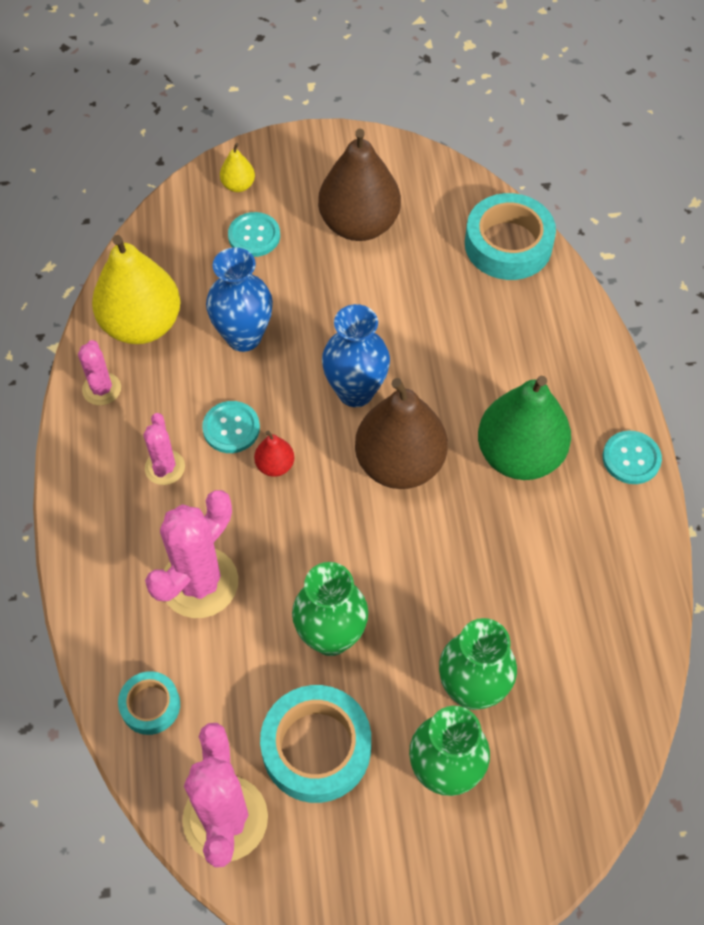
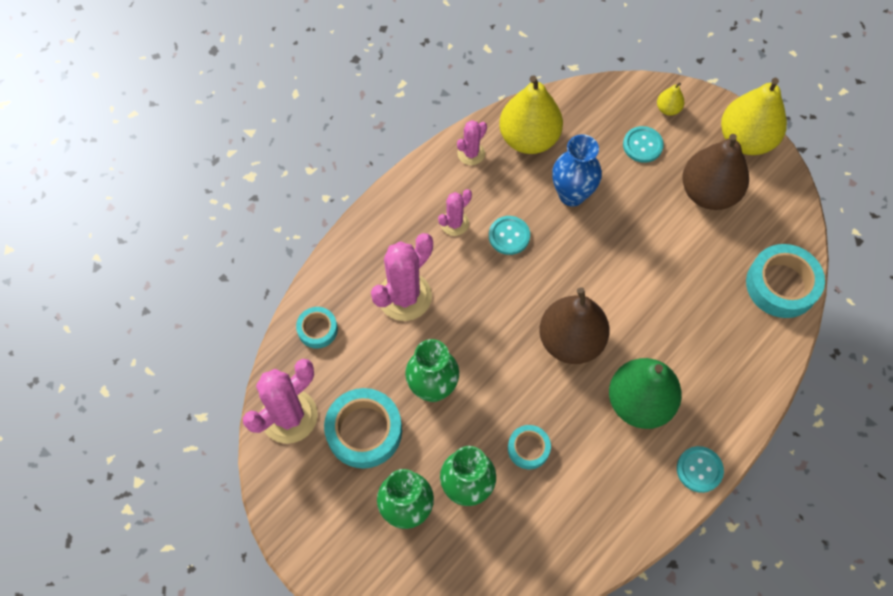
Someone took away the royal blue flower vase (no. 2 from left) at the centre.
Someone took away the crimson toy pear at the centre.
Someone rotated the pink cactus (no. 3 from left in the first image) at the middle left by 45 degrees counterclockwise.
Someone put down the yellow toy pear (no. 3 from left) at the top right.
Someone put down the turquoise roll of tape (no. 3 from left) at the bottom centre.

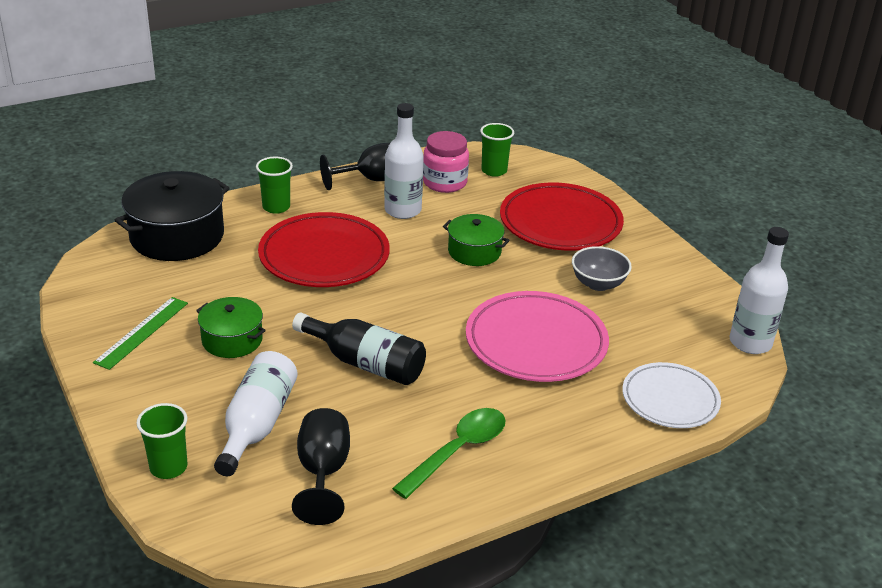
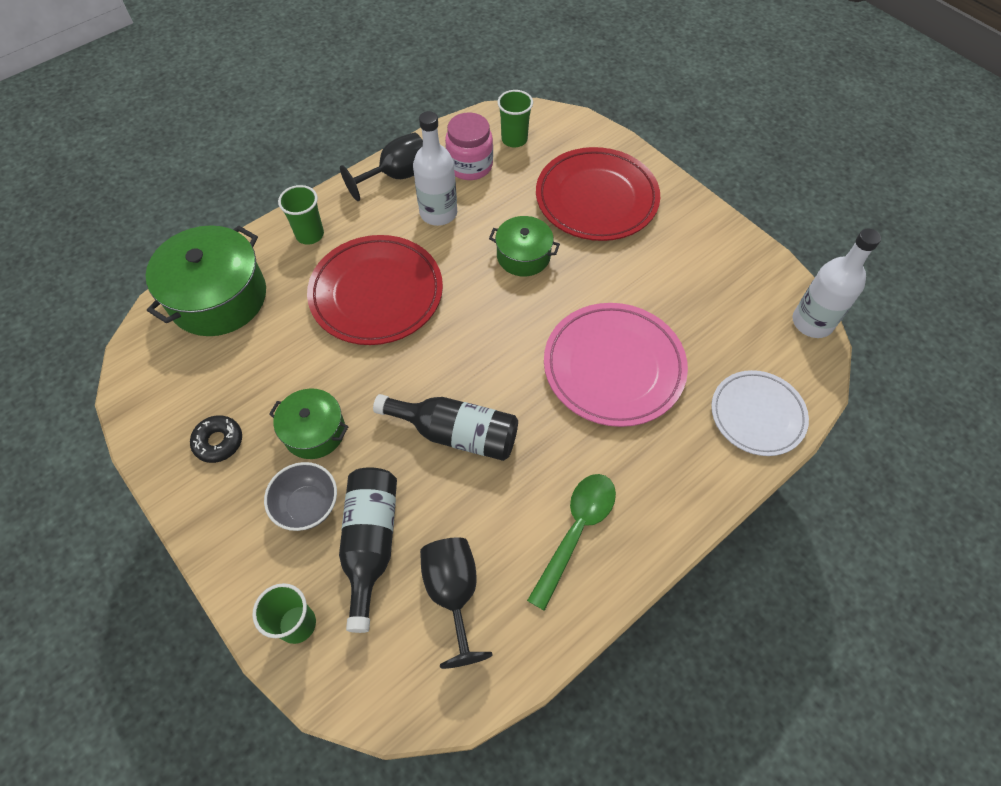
Someone repainted the jet-black stockpot at the middle left, which became the green stockpot (no. 1 from left) at the middle left.
Someone carried the grey serving bowl from the middle right to the middle left.
Someone swapped the green straightedge at the middle left for the jet-black doughnut at the middle left.
Someone repainted the pure white flask (no. 1 from left) at the bottom left, which became the jet-black flask (no. 1 from left) at the bottom centre.

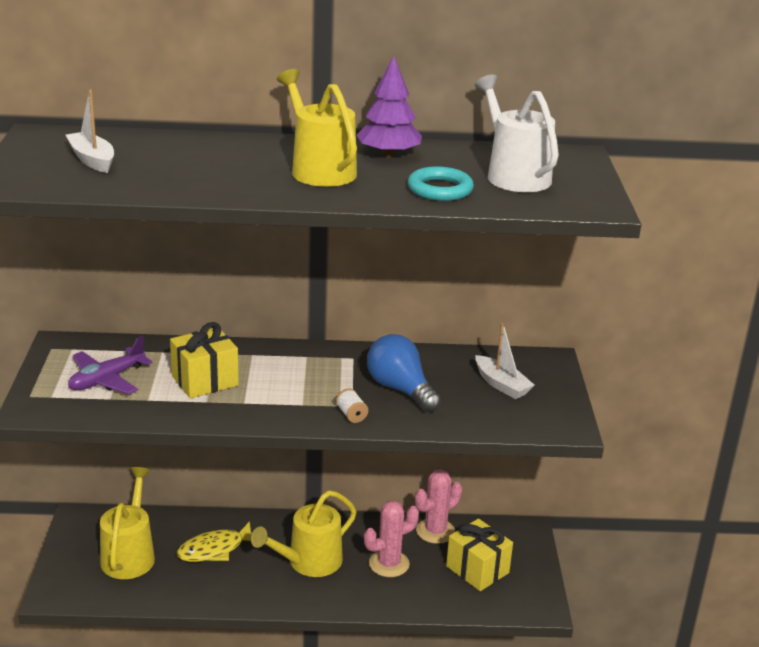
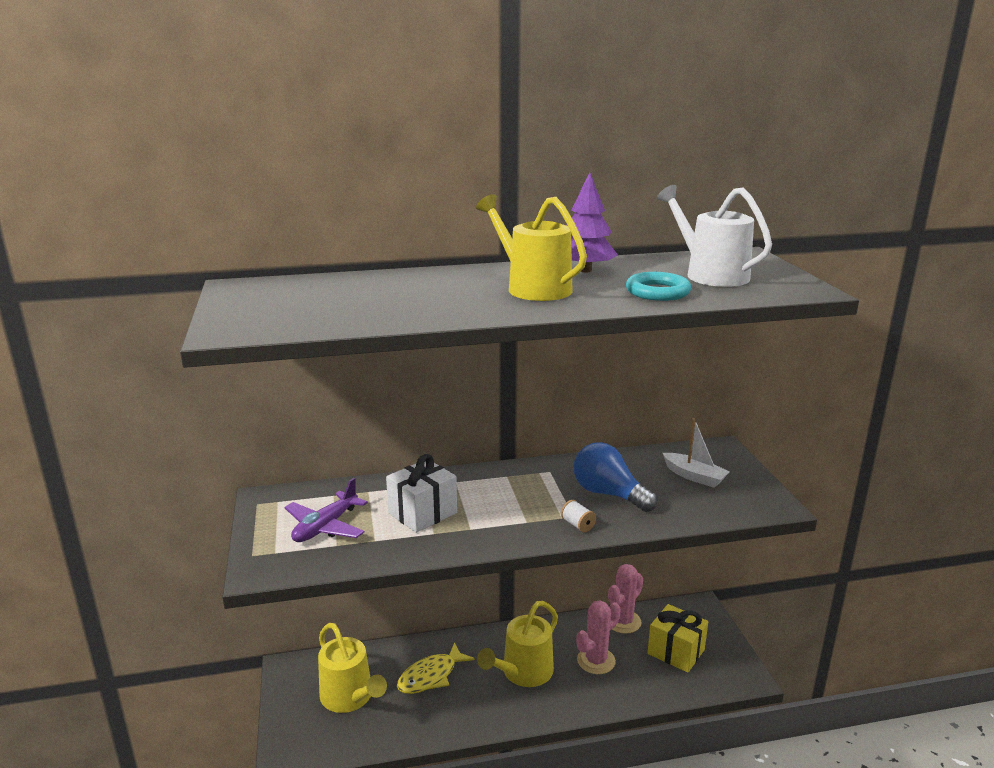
Someone took away the pure white sailboat (no. 1 from left) at the top left.
Someone repainted the yellow present (no. 1 from left) at the middle left, which became the pure white present at the centre.
Someone rotated the yellow watering can (no. 1 from left) at the bottom left by 150 degrees clockwise.

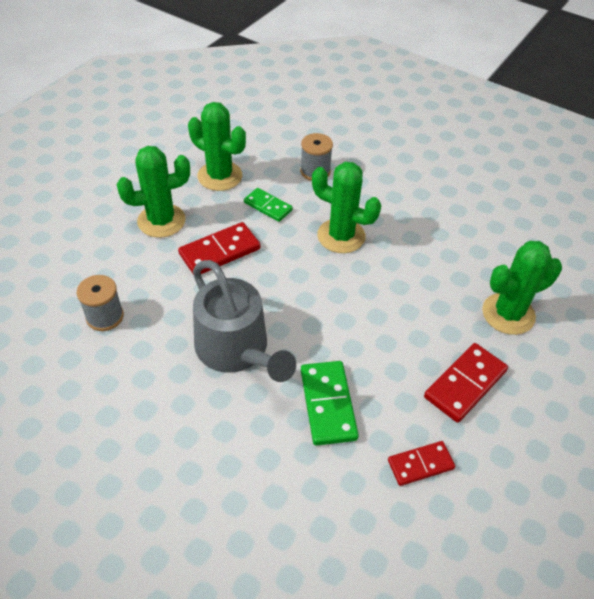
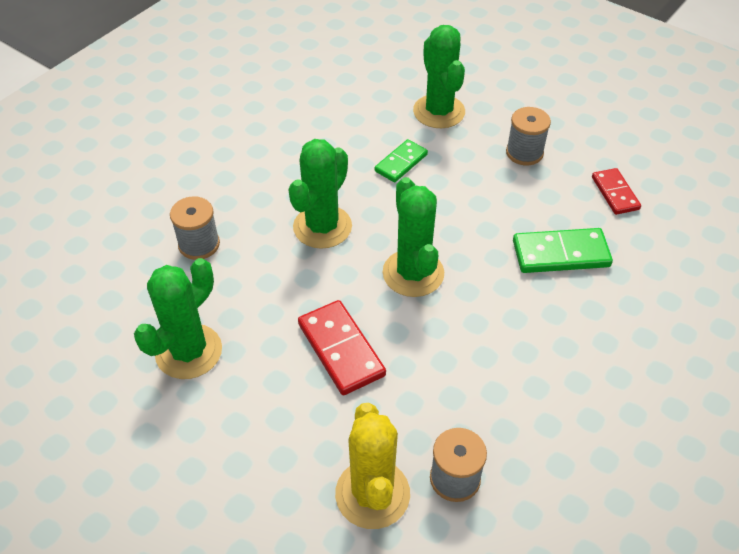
Someone carried the green cactus (no. 1 from left in the first image) from the top left to the centre.
Someone carried the green domino tile (no. 1 from left) from the centre to the top centre.
Someone took away the grey watering can at the centre.
Someone swapped the crimson domino tile (no. 3 from left) at the middle right for the grey reel of thread (no. 3 from left) at the top right.
Someone put down the yellow cactus at the bottom centre.

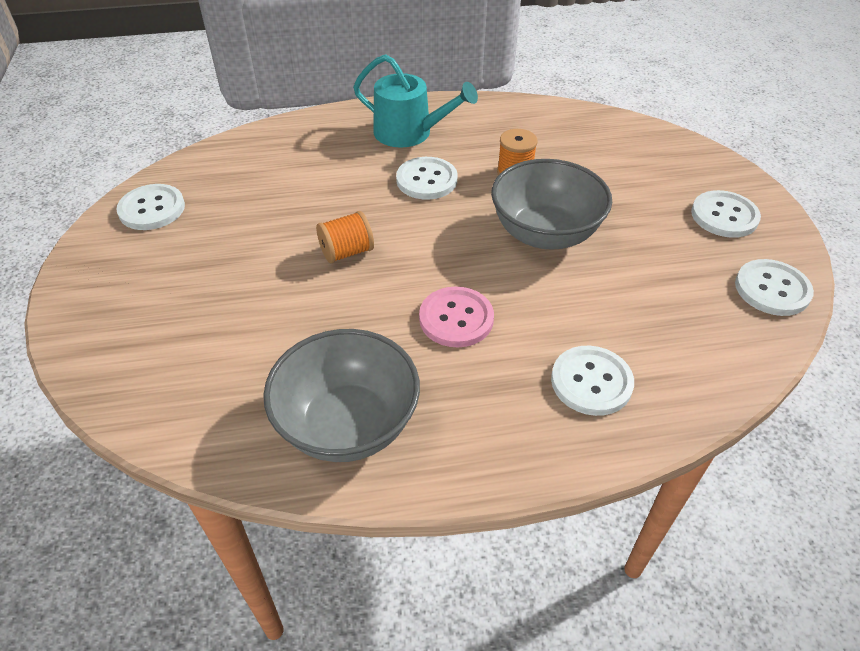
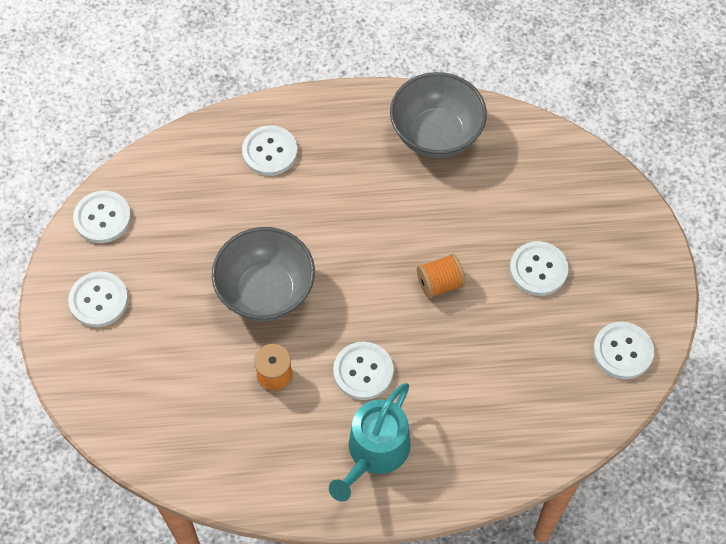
Someone rotated the turquoise watering can at the top centre by 90 degrees counterclockwise.
Someone took away the pink sewing button at the centre.
Someone put down the pure white sewing button (no. 5 from left) at the middle right.

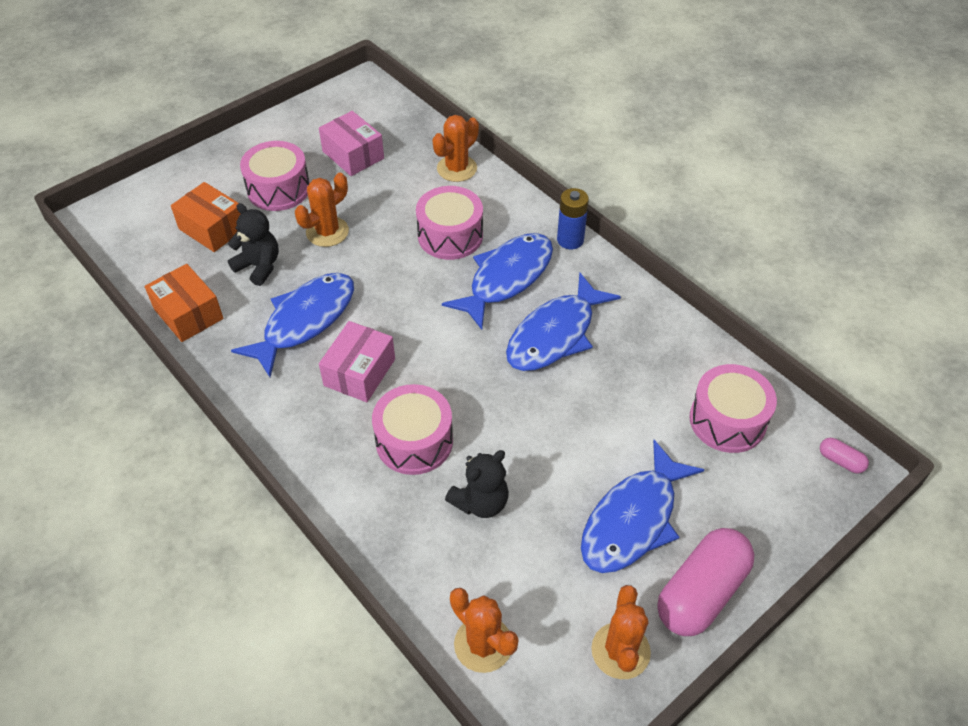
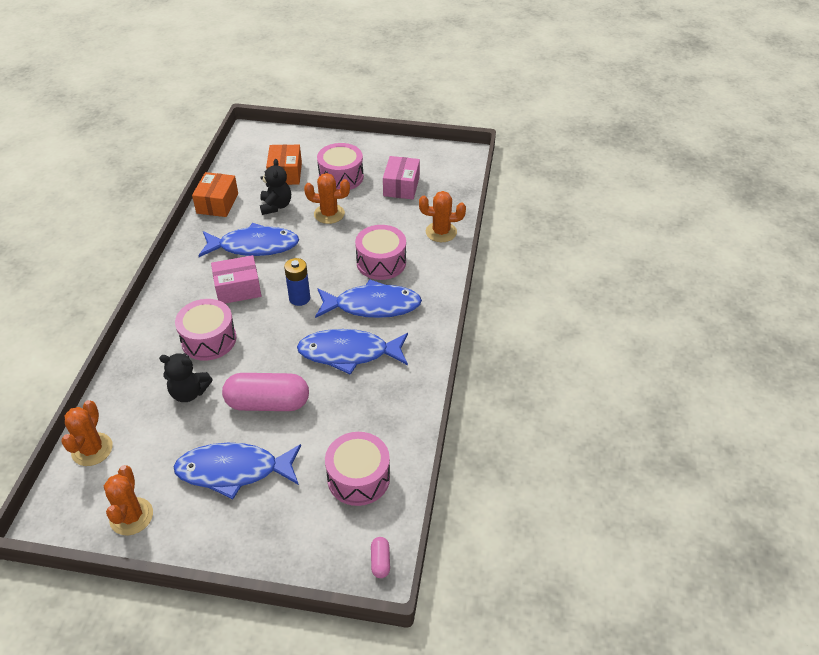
Someone carried the royal blue battery from the top centre to the centre.
Someone carried the pink pill shape (no. 1 from left) from the bottom right to the middle left.
Someone rotated the orange-coloured cactus (no. 4 from left in the first image) at the bottom centre by 60 degrees counterclockwise.

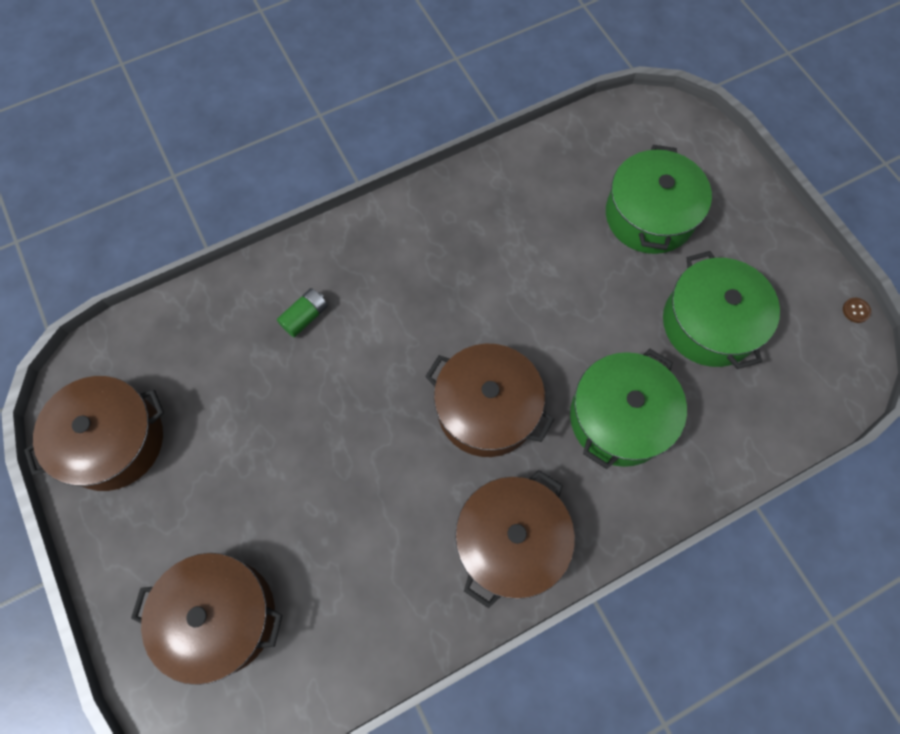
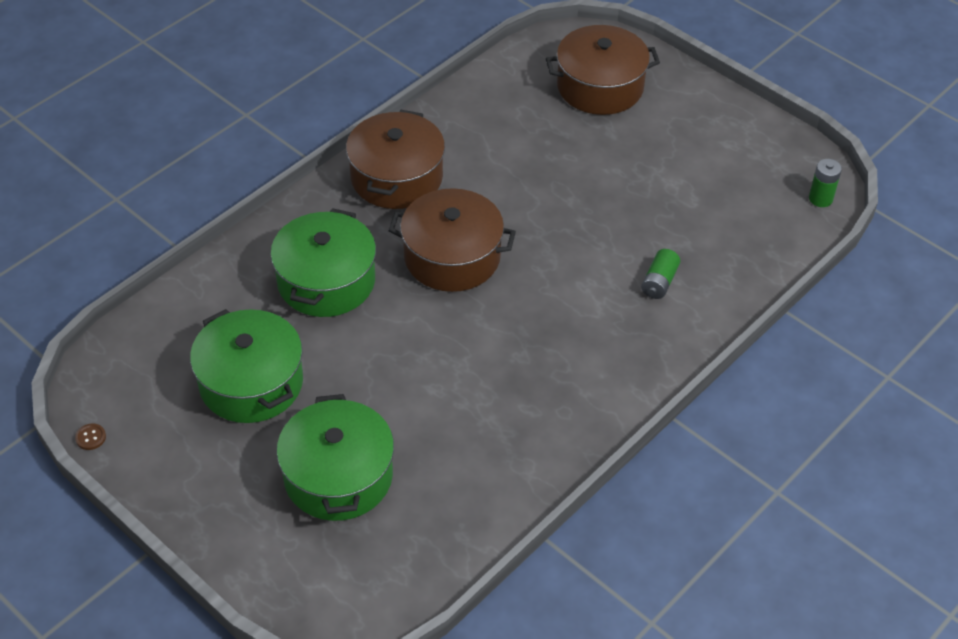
Someone took away the brown stockpot (no. 1 from left) at the middle left.
Someone put down the green battery (no. 2 from left) at the top right.

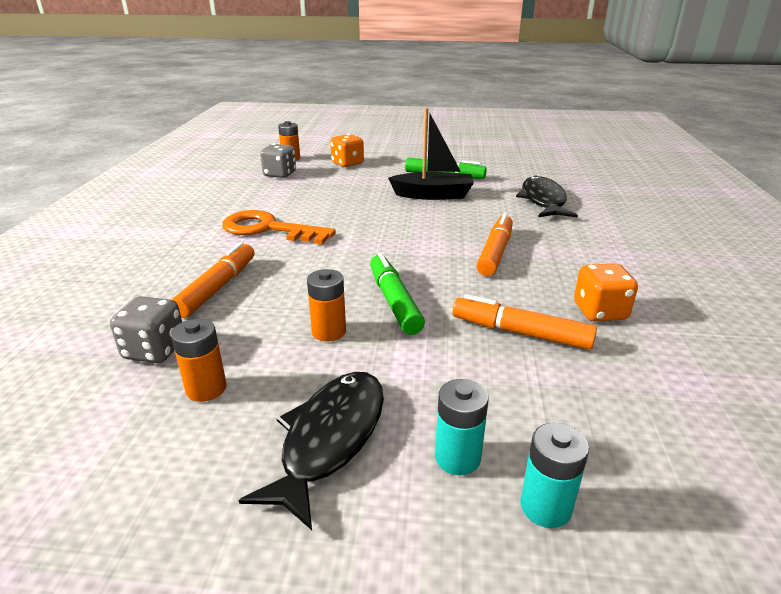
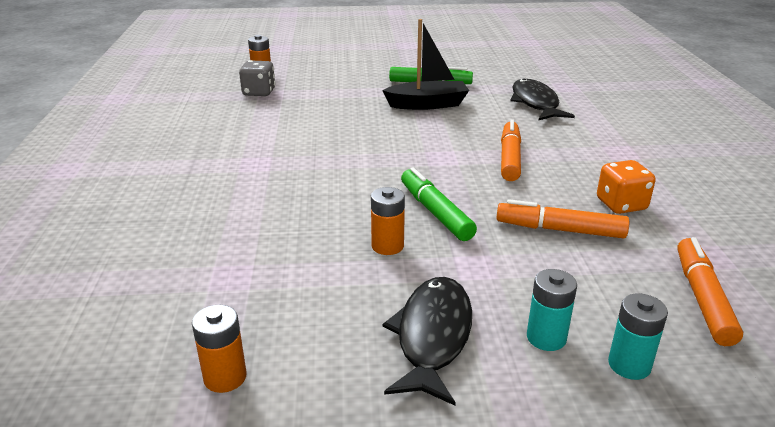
Someone took away the orange-coloured dice (no. 1 from left) at the top centre.
Someone took away the orange-coloured latchkey at the centre.
Someone carried the orange-coloured felt pen (no. 1 from left in the first image) from the middle left to the bottom right.
Someone took away the grey dice (no. 1 from left) at the middle left.
Someone carried the orange-coloured battery (no. 1 from left) from the middle left to the bottom left.

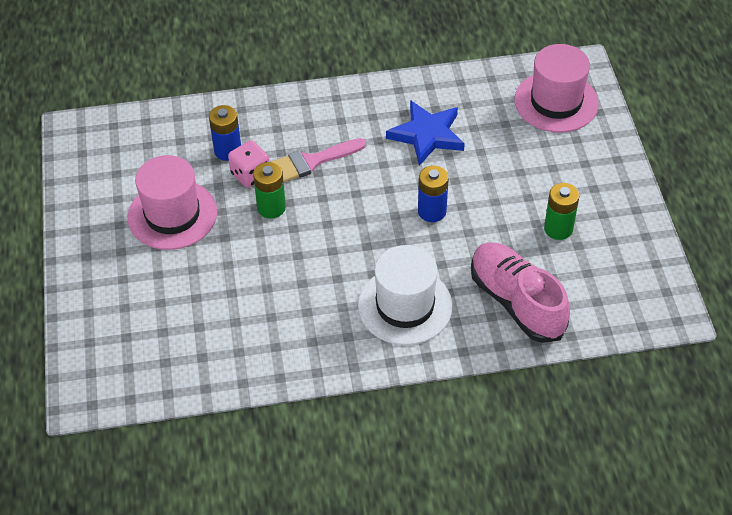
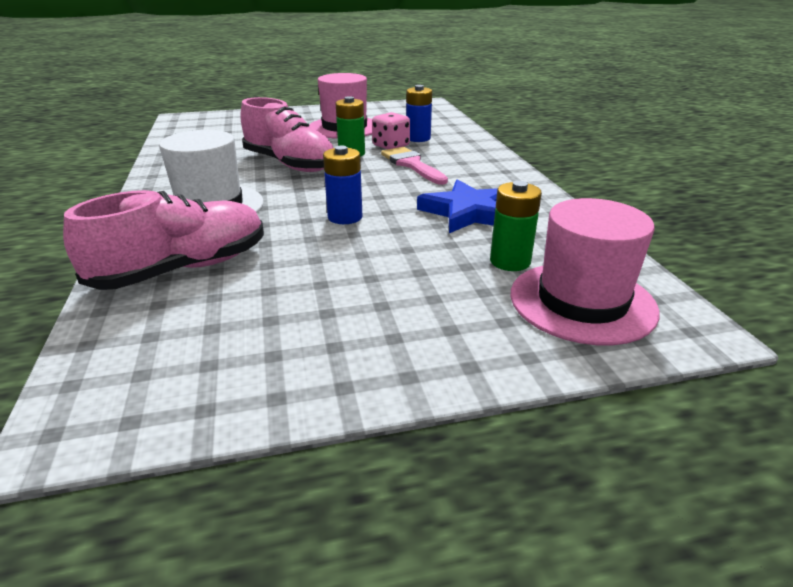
Someone carried the green battery (no. 2 from left) from the middle right to the centre.
Someone put down the pink shoe (no. 2 from left) at the top centre.

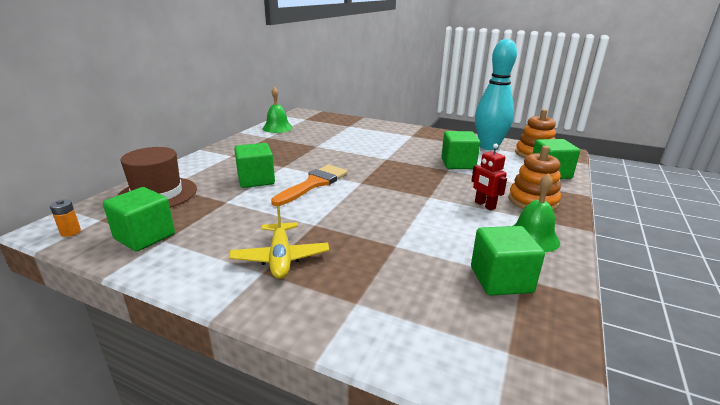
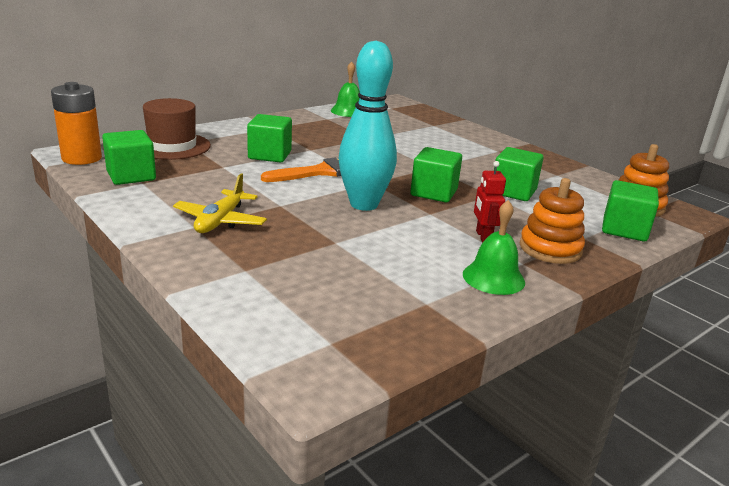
Someone carried the turquoise bowling pin from the top right to the top centre.
Someone scaled the orange-coloured battery at the middle left by 2.32.
Someone carried the green solid cube (no. 4 from left in the first image) from the middle right to the centre.

